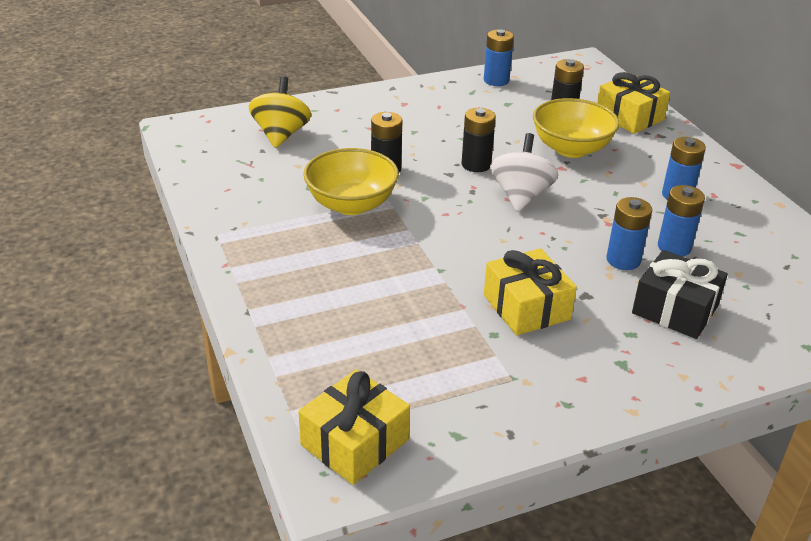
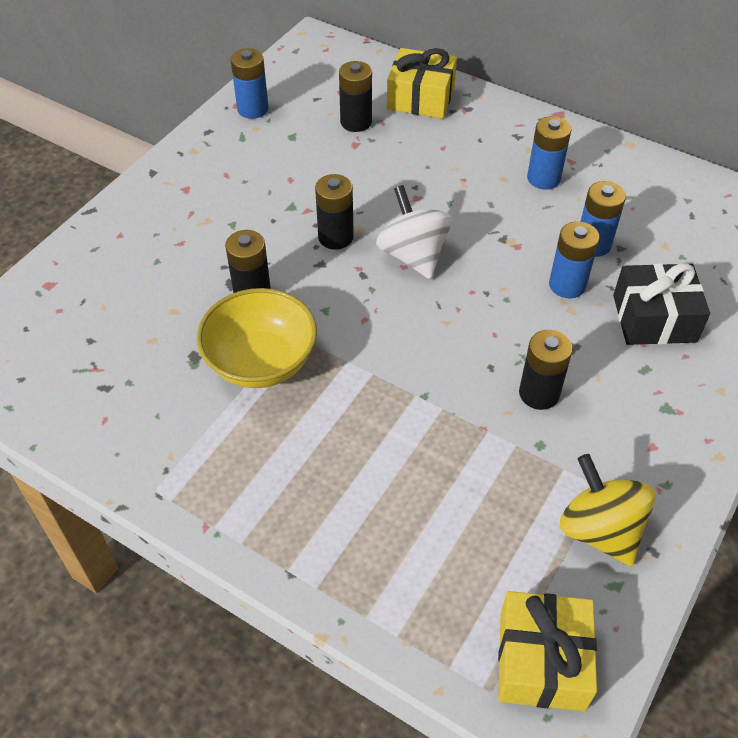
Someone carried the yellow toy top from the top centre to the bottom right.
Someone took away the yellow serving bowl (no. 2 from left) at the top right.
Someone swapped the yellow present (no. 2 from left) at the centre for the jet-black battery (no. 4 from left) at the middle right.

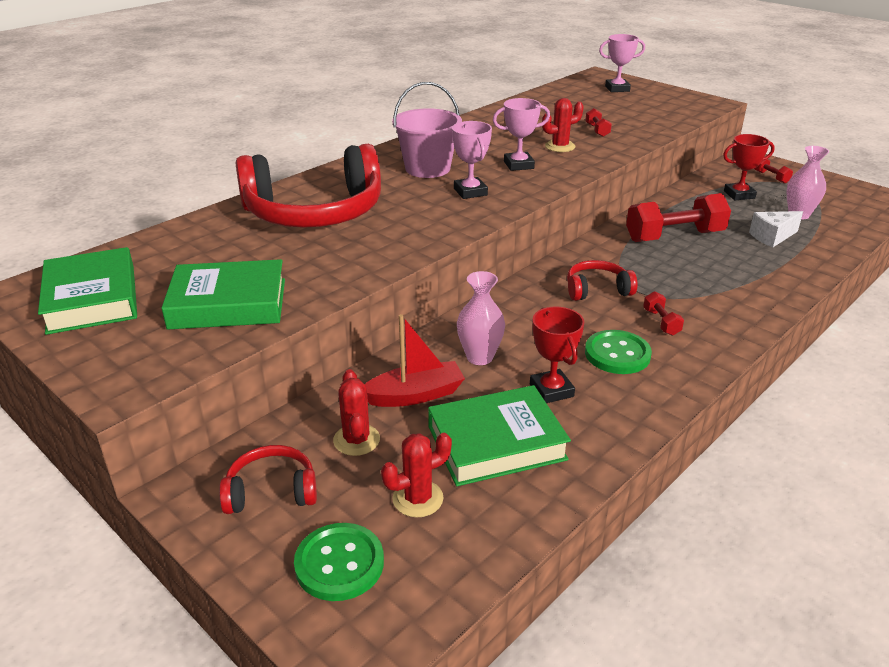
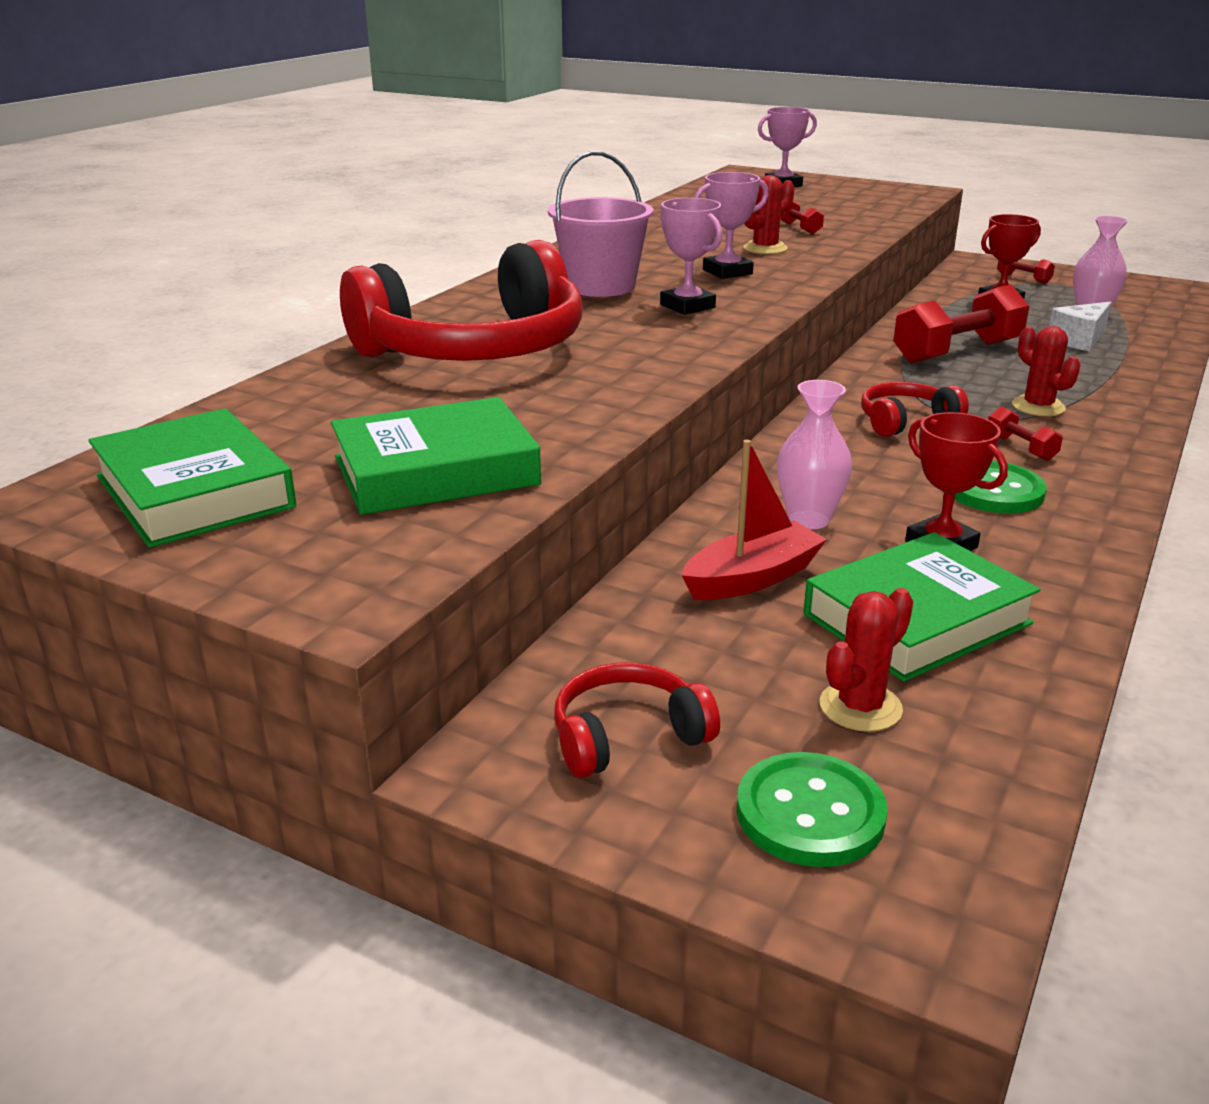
Someone carried the crimson cactus (no. 1 from left in the first image) from the centre to the middle right.

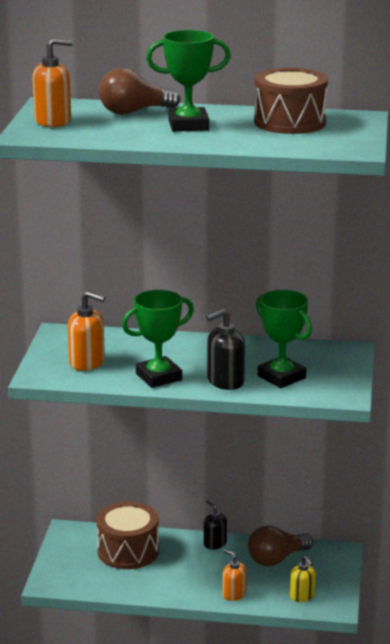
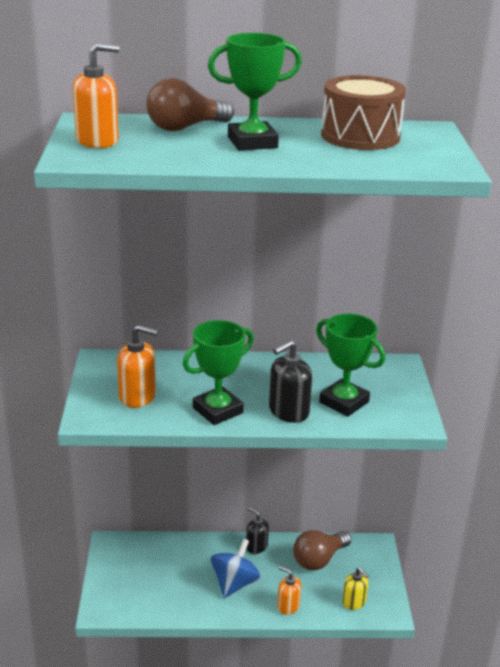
Someone took away the brown snare drum (no. 1 from left) at the bottom left.
Someone put down the royal blue toy top at the bottom centre.

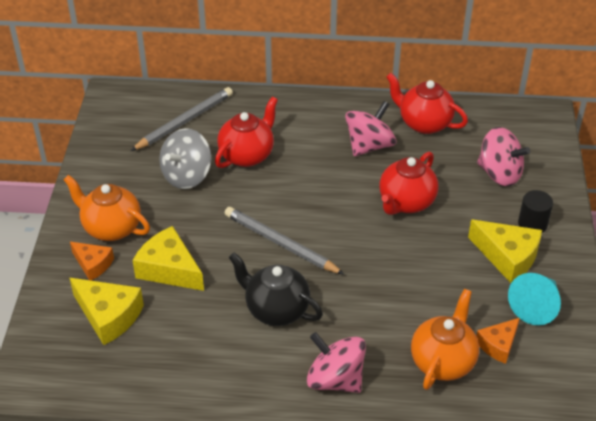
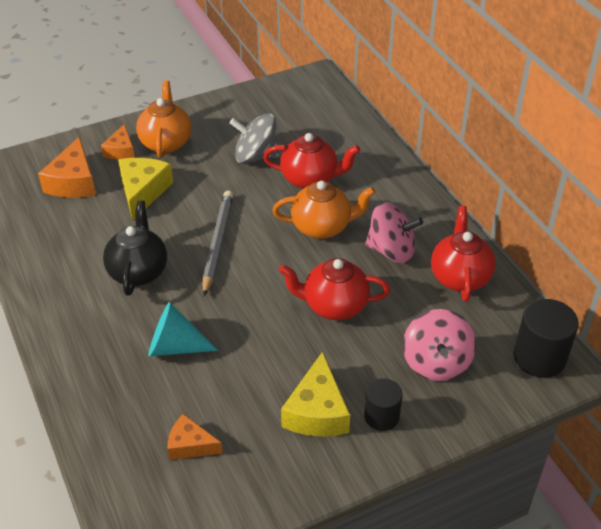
Someone took away the grey wooden pencil (no. 1 from left) at the top left.
Someone carried the turquoise cone from the bottom right to the middle left.
Someone repainted the yellow cheese wedge (no. 1 from left) at the bottom left, which became the orange-coloured cheese wedge (no. 1 from left) at the top left.
Someone carried the orange-coloured china teapot (no. 2 from left) from the bottom right to the centre.
Someone took away the pink toy top (no. 1 from left) at the bottom centre.
Someone put down the jet-black cylinder (no. 2 from left) at the middle right.

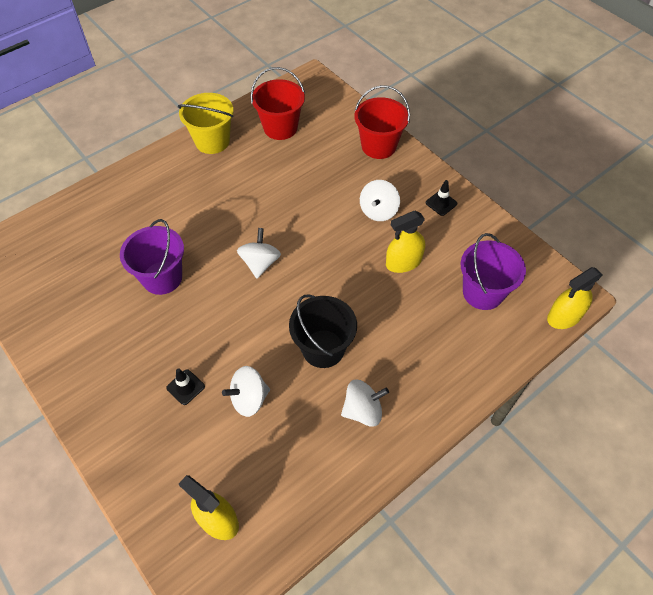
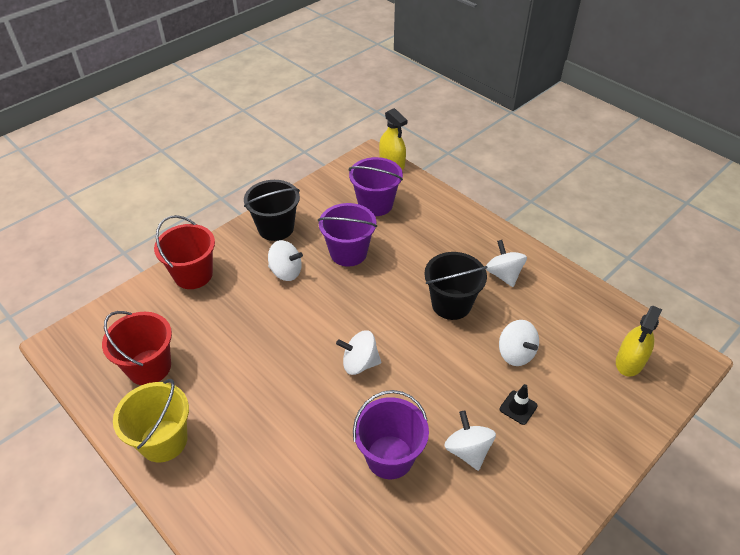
Someone swapped the jet-black road cone (no. 2 from left) at the top right for the jet-black bucket (no. 1 from left) at the centre.
Someone swapped the yellow spray cleaner (no. 2 from left) at the centre for the purple bucket (no. 1 from left) at the centre.
Someone put down the pure white toy top (no. 3 from left) at the bottom centre.

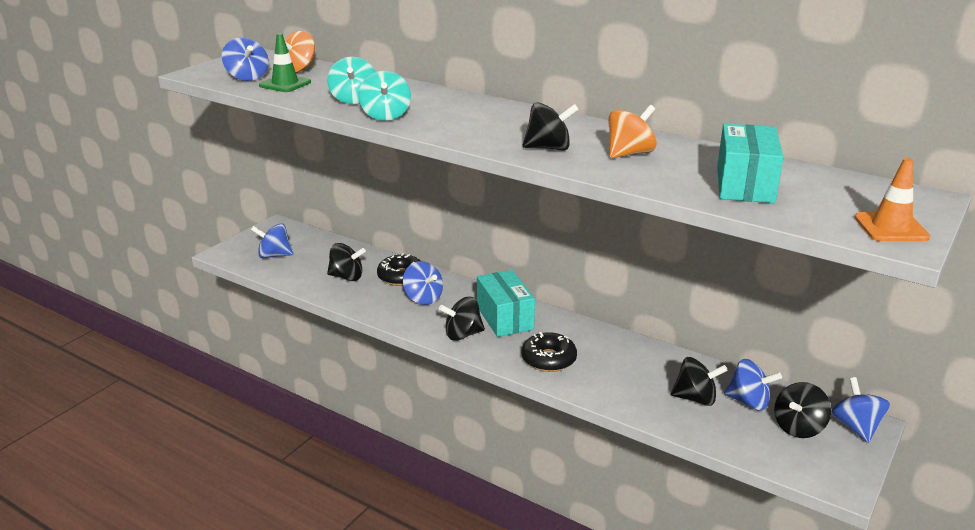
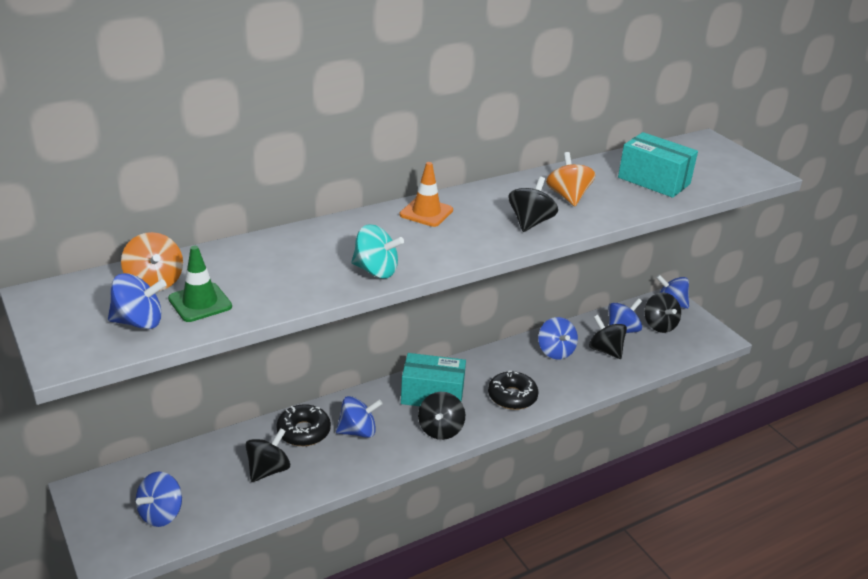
Someone took away the turquoise toy top (no. 1 from left) at the top centre.
Someone carried the orange-coloured road cone from the middle right to the centre.
Someone rotated the jet-black toy top (no. 4 from left) at the bottom right by 75 degrees counterclockwise.
Someone put down the royal blue toy top (no. 4 from left) at the centre.

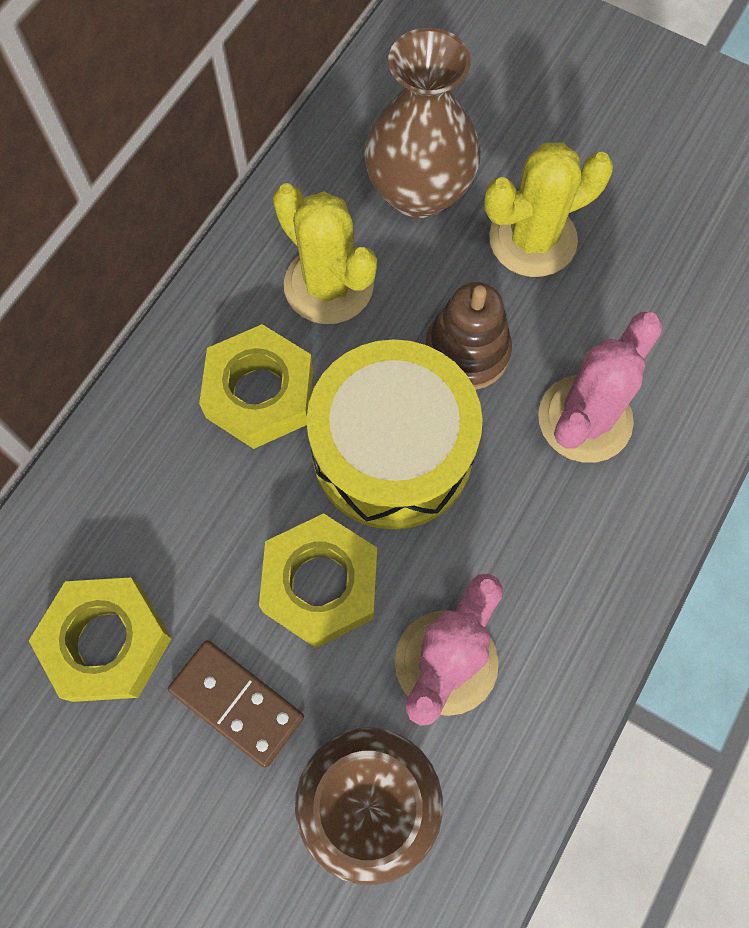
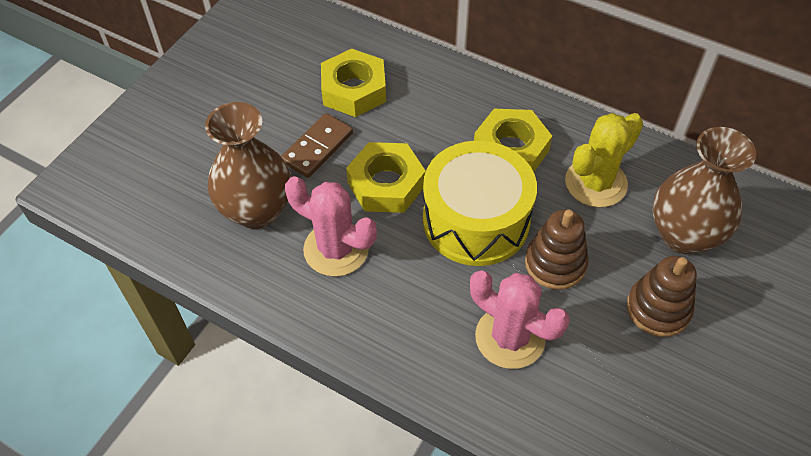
Someone swapped the yellow cactus (no. 2 from left) at the top right for the brown stacking toy (no. 2 from left) at the middle right.

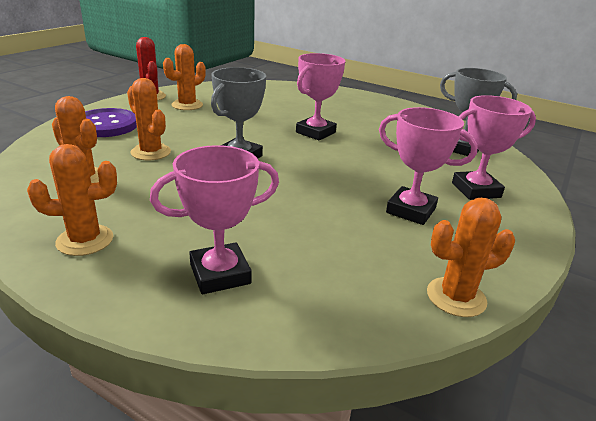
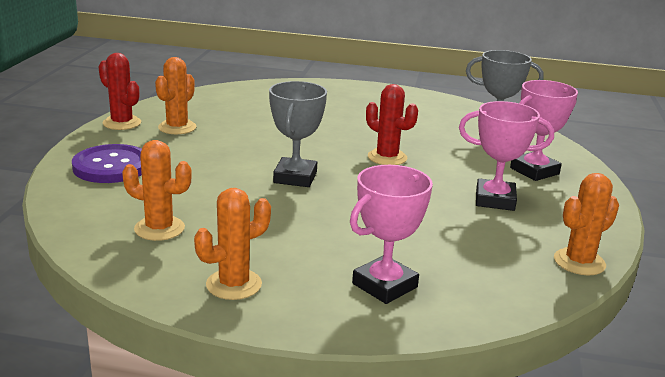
Someone took away the pink award cup (no. 2 from left) at the top centre.
Someone took away the orange-coloured cactus (no. 3 from left) at the top left.
Someone put down the crimson cactus (no. 2 from left) at the top centre.

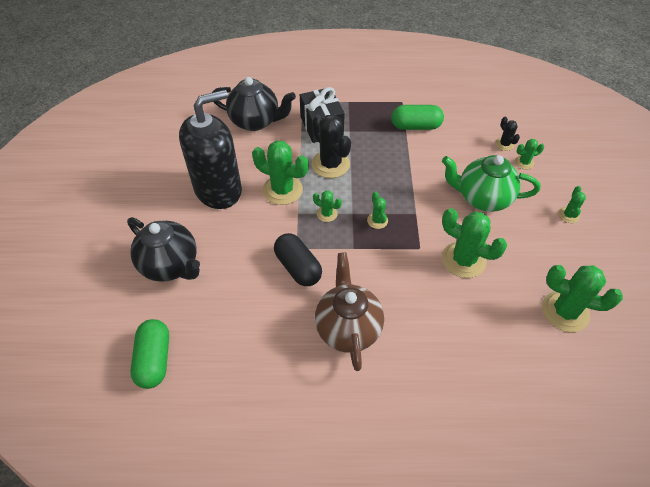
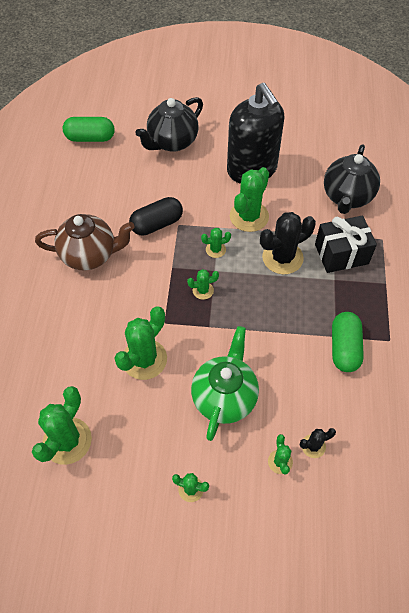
Someone rotated the green cactus (no. 2 from left in the first image) at the centre by 45 degrees clockwise.

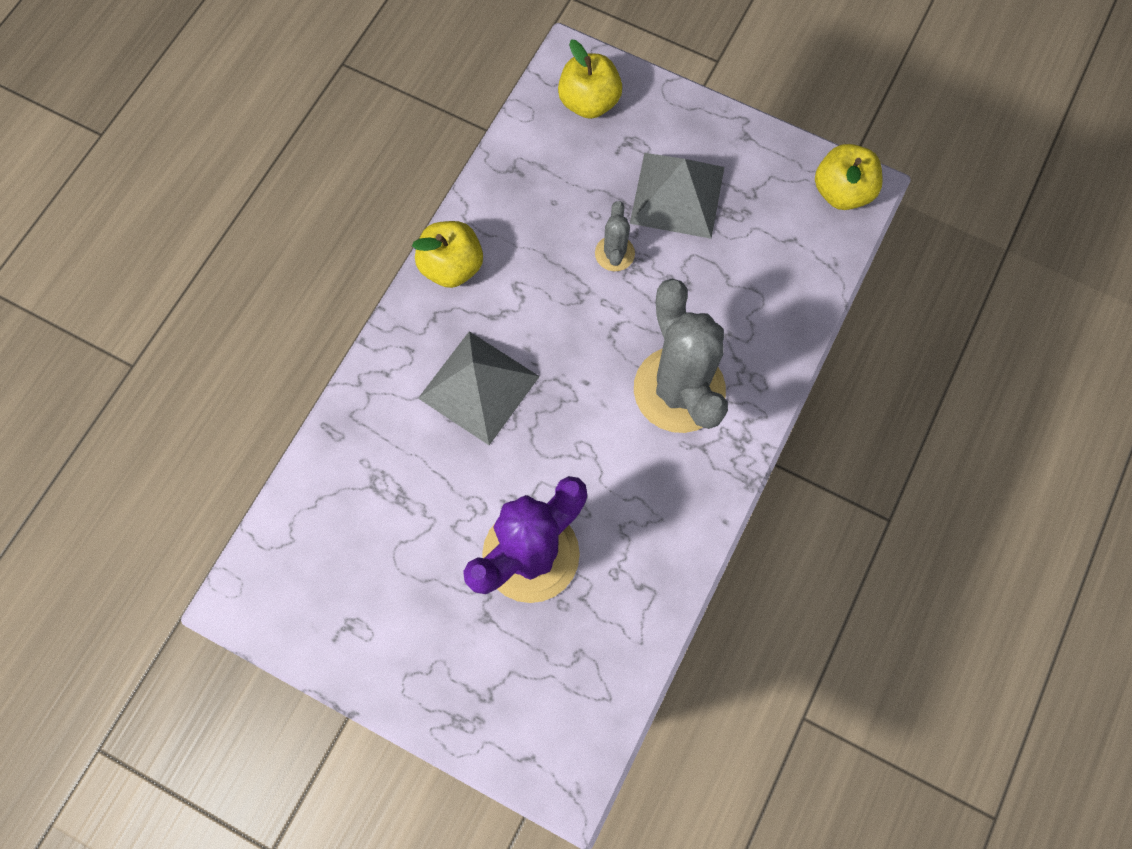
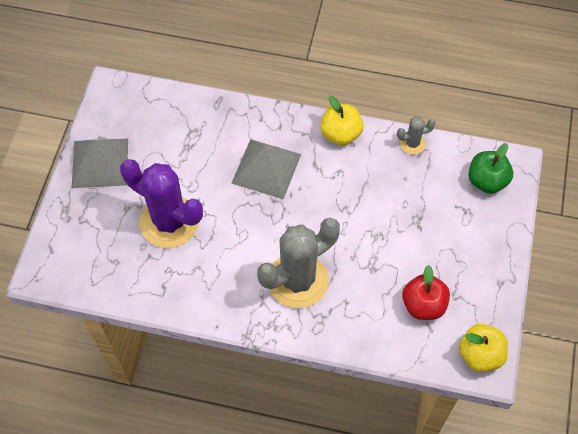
Someone repainted the yellow toy apple (no. 2 from left) at the top centre, which became the green toy apple at the middle right.
Someone carried the grey pyramid (no. 2 from left in the first image) from the top centre to the middle left.
Someone carried the grey cactus (no. 1 from left in the first image) from the top centre to the top right.
Someone put down the crimson toy apple at the bottom right.

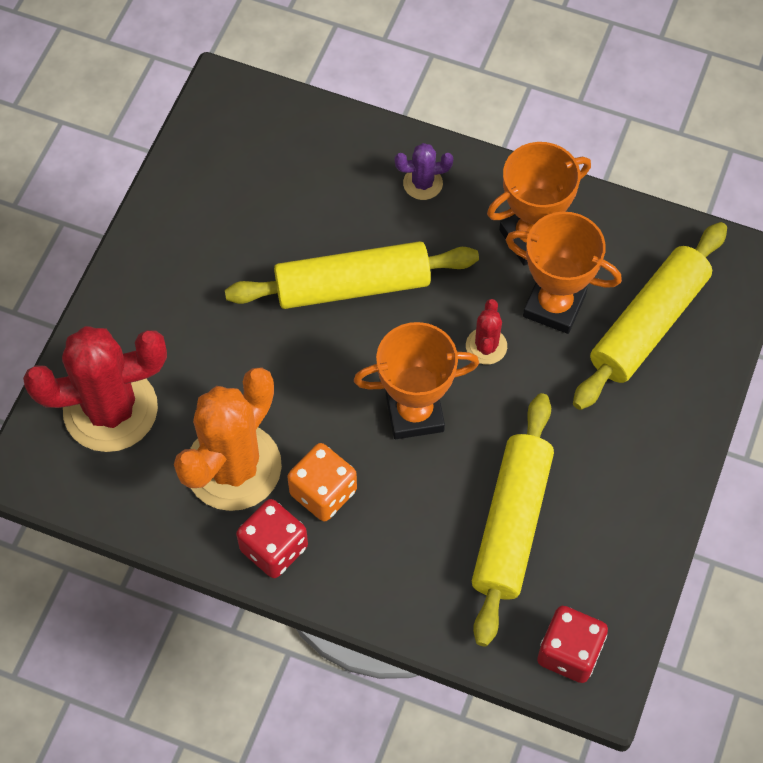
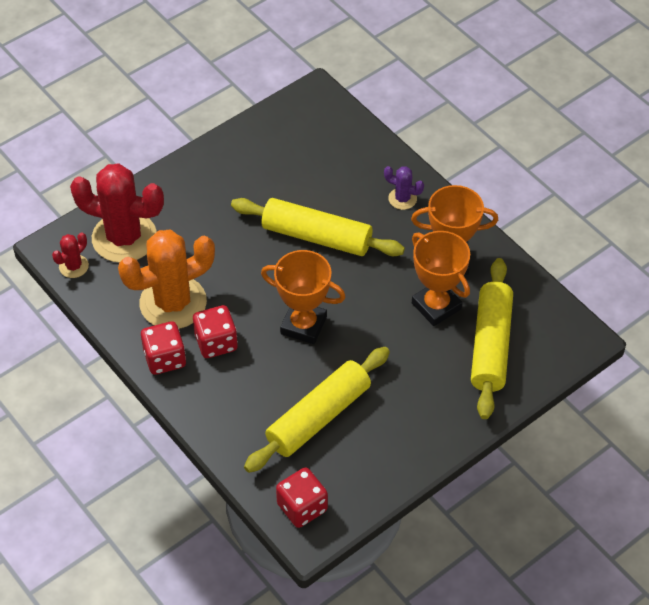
Someone rotated the yellow dough roller (no. 3 from left) at the middle right by 60 degrees counterclockwise.
Someone carried the crimson cactus (no. 2 from left in the first image) from the centre to the middle left.
Someone repainted the orange-coloured dice at the centre, which became the crimson dice (no. 2 from left) at the middle left.

